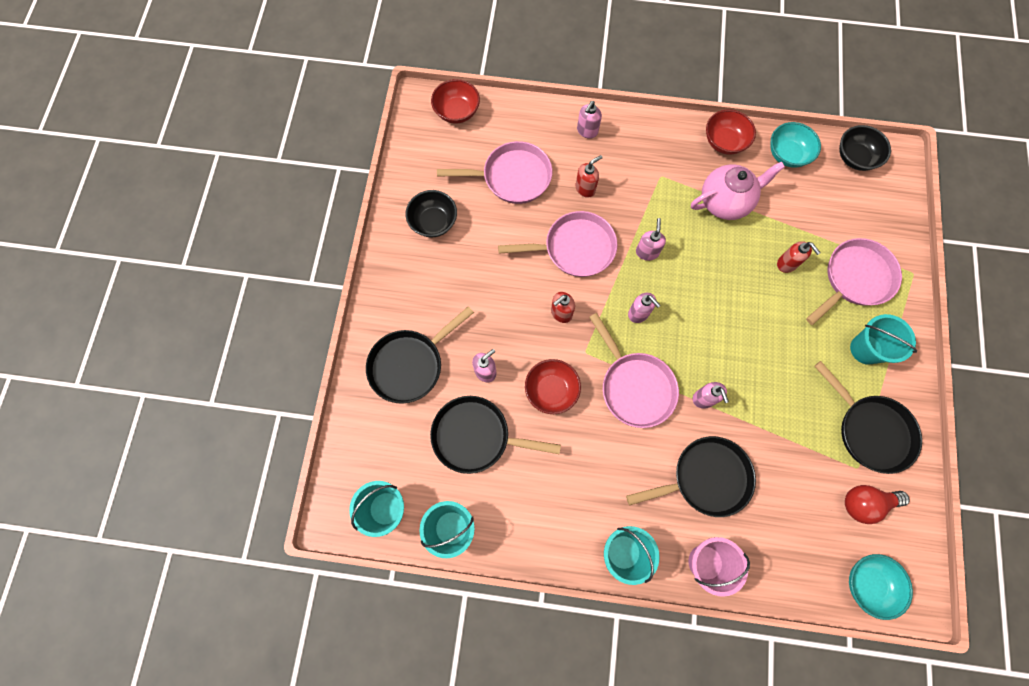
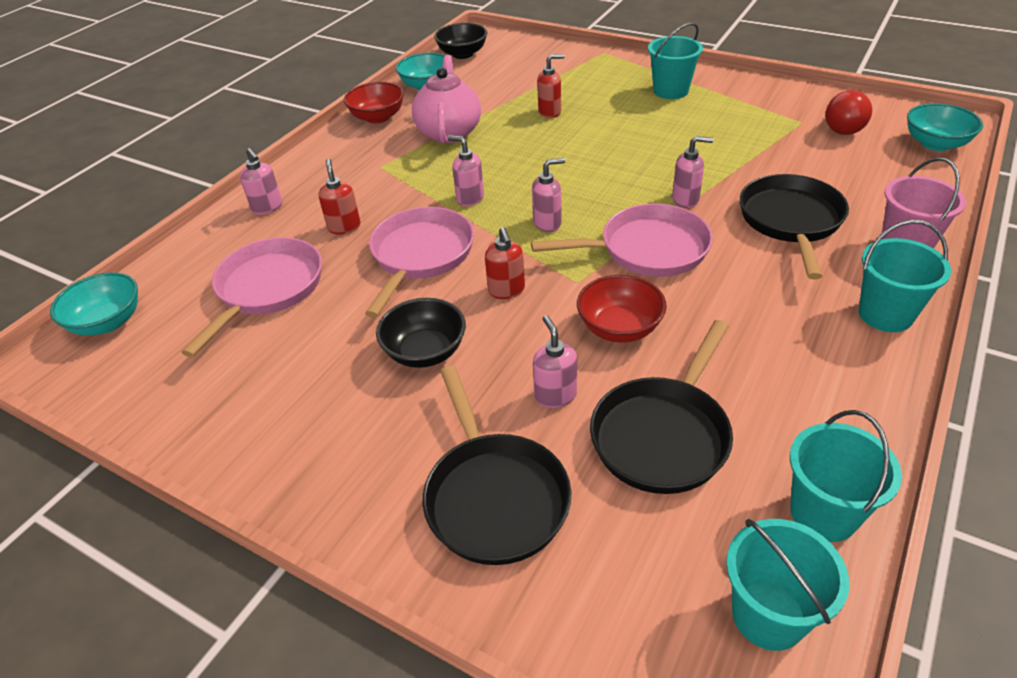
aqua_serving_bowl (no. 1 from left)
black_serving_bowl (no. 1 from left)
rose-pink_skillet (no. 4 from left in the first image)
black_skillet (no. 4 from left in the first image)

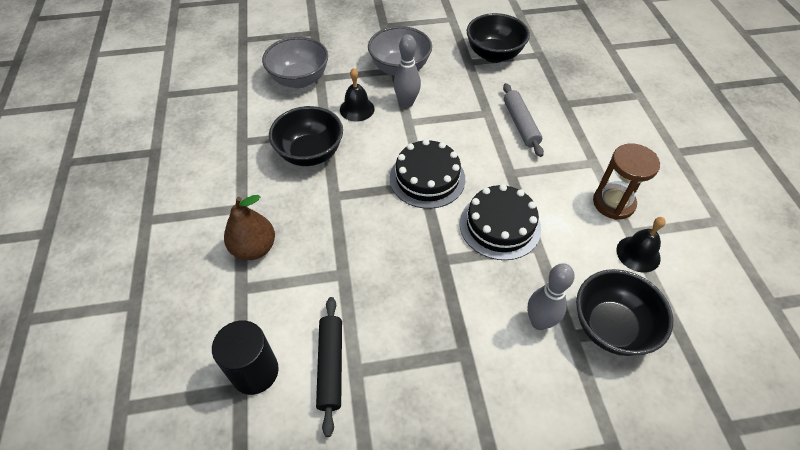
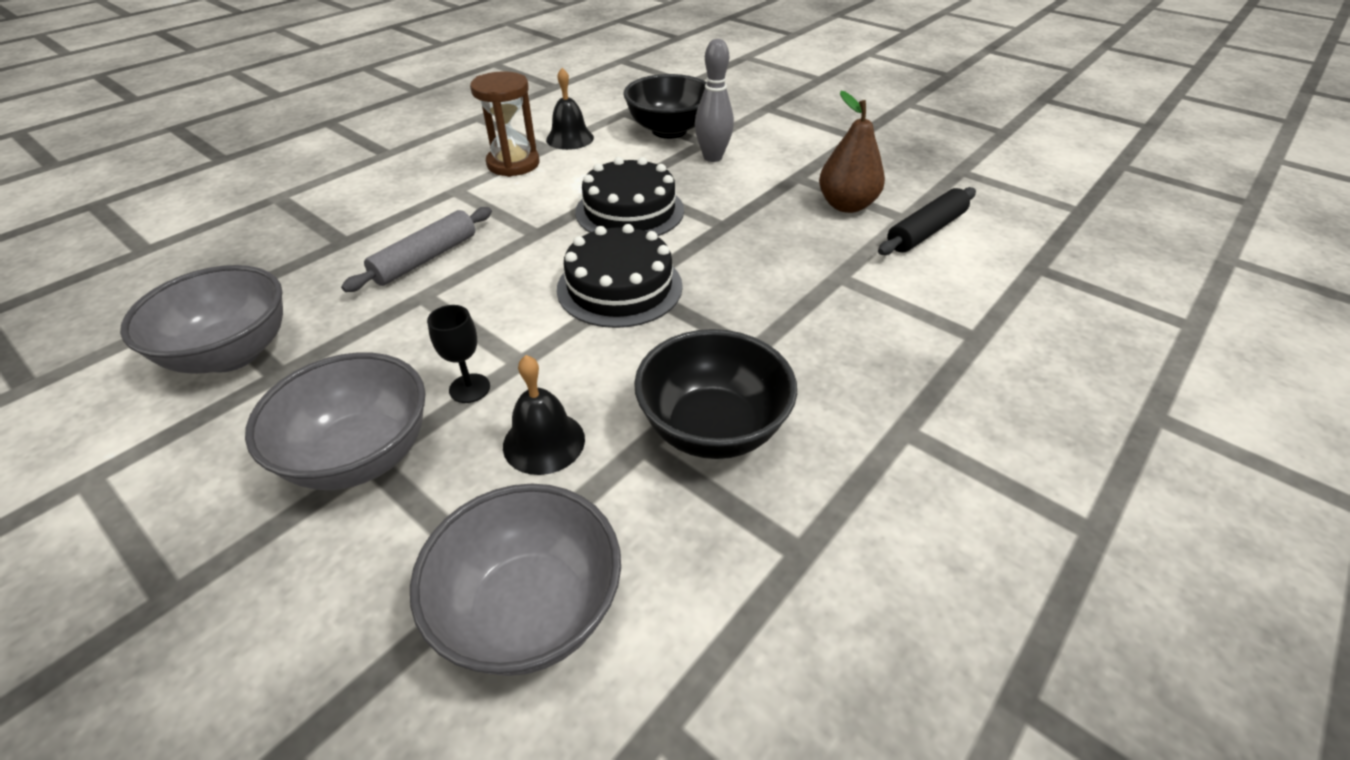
ash-grey_serving_bowl (no. 1 from left)
black_wine_glass
brown_pear
black_cylinder_shape

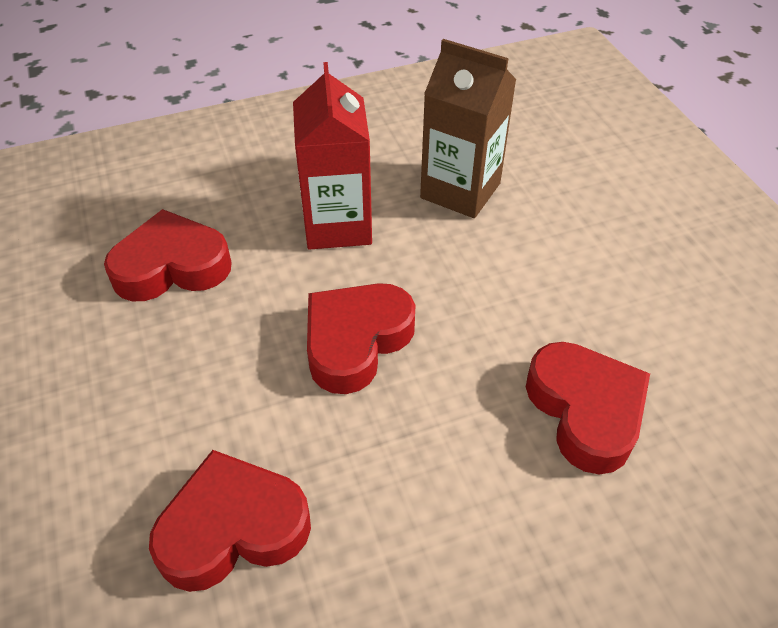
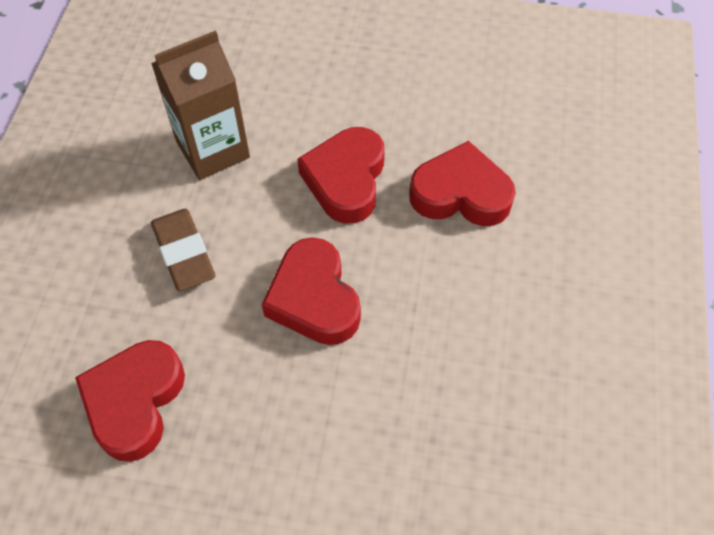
brown_gum_eraser
crimson_heart_shape (no. 3 from left)

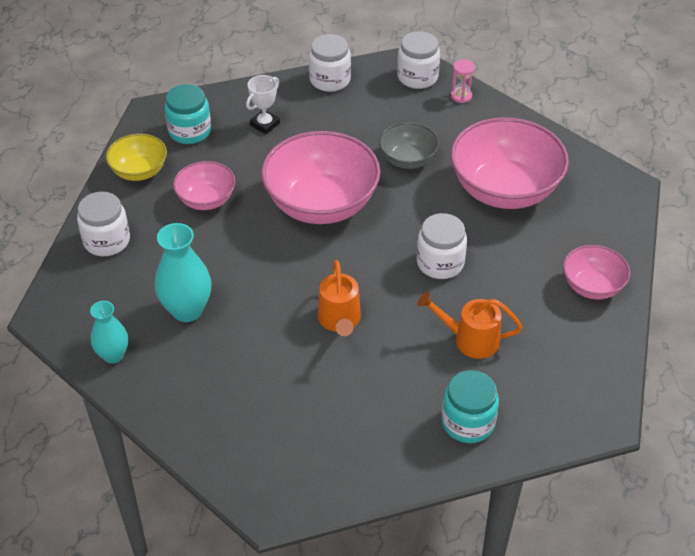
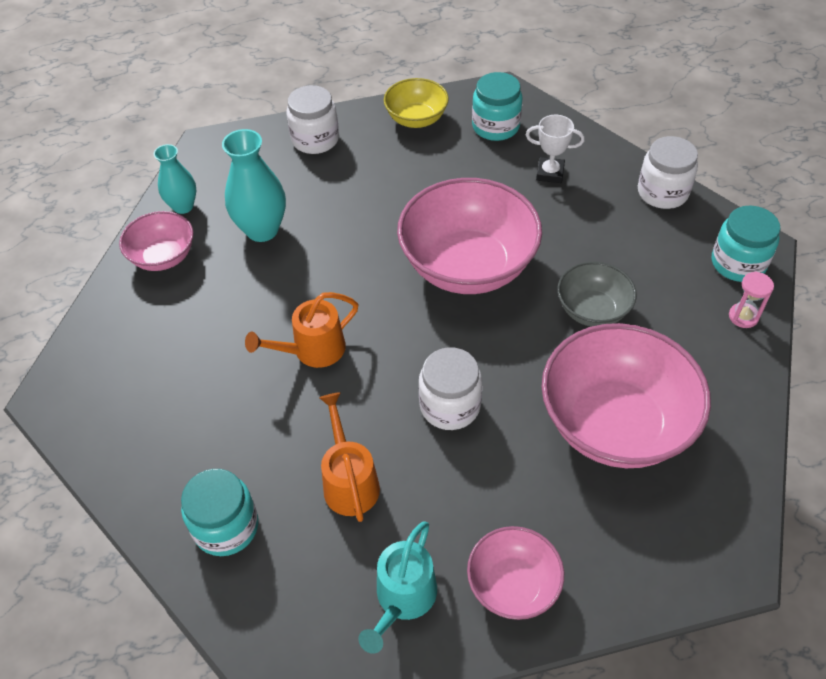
rose-pink_serving_bowl (no. 1 from left)
aqua_watering_can
aqua_jam_jar (no. 3 from left)

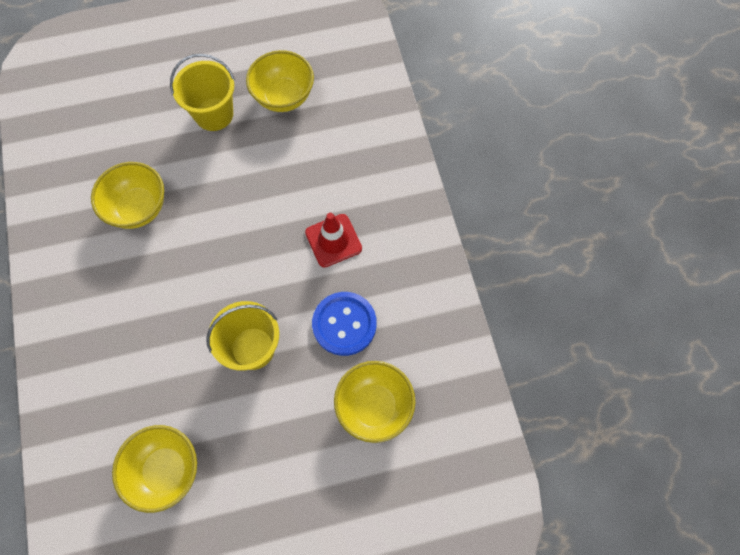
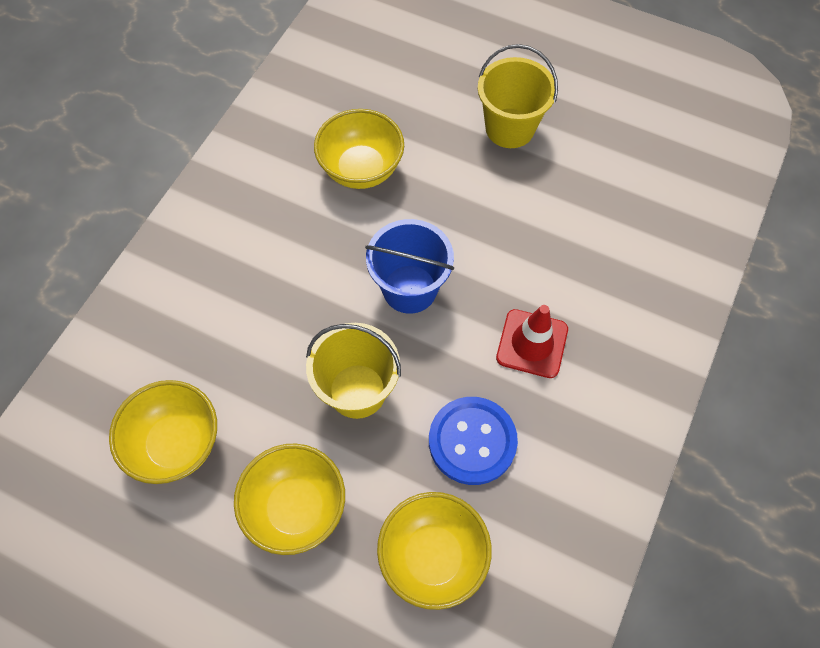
bright_yellow_serving_bowl (no. 2 from left)
cobalt_sand_bucket

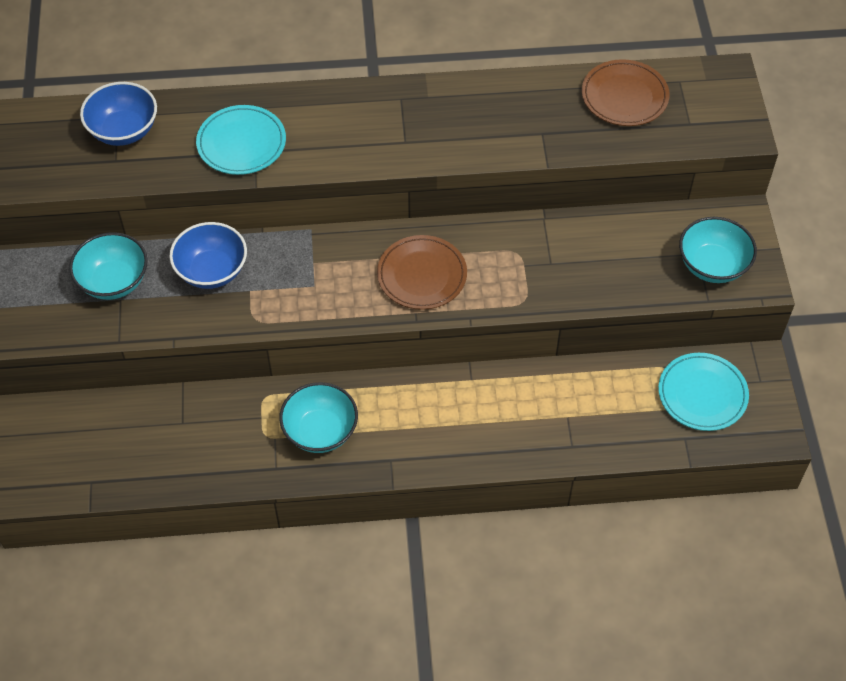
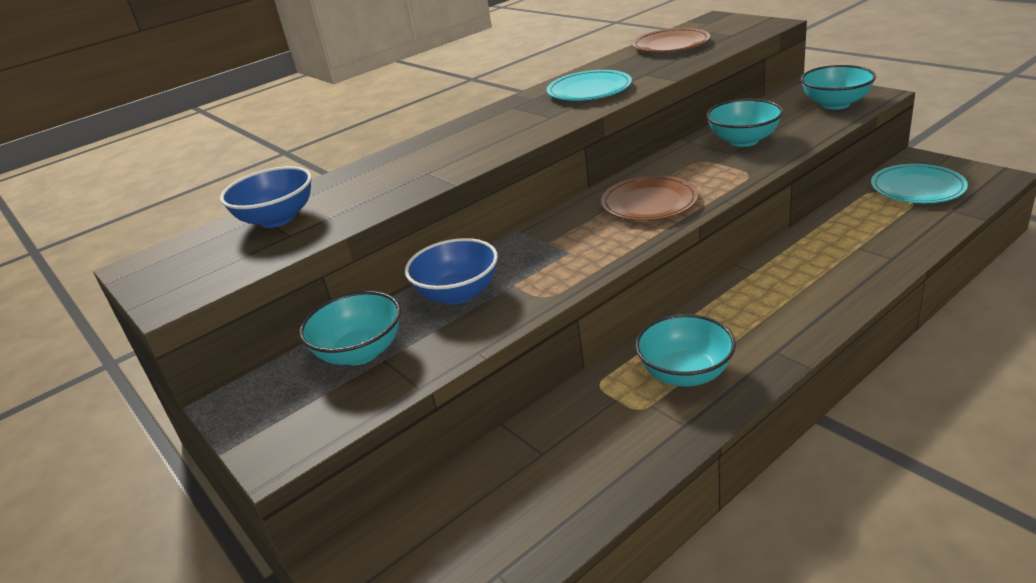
aqua_dinner_plate (no. 1 from left)
aqua_serving_bowl (no. 3 from left)

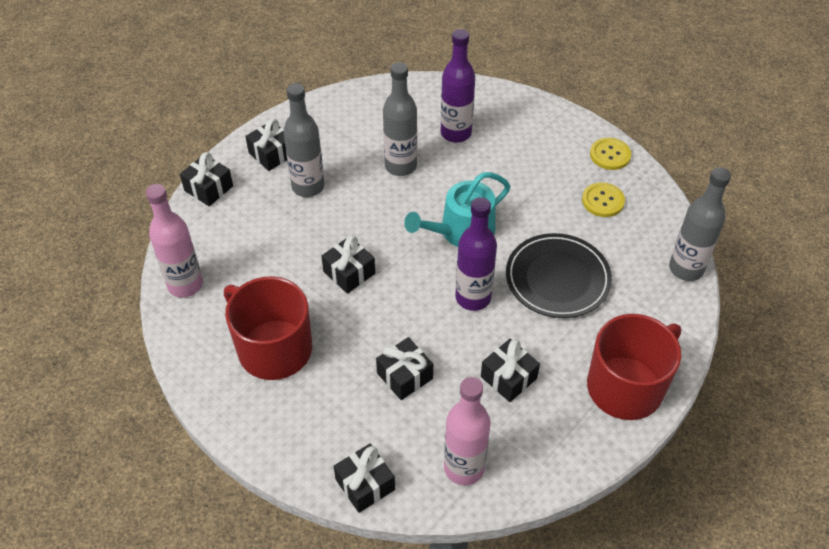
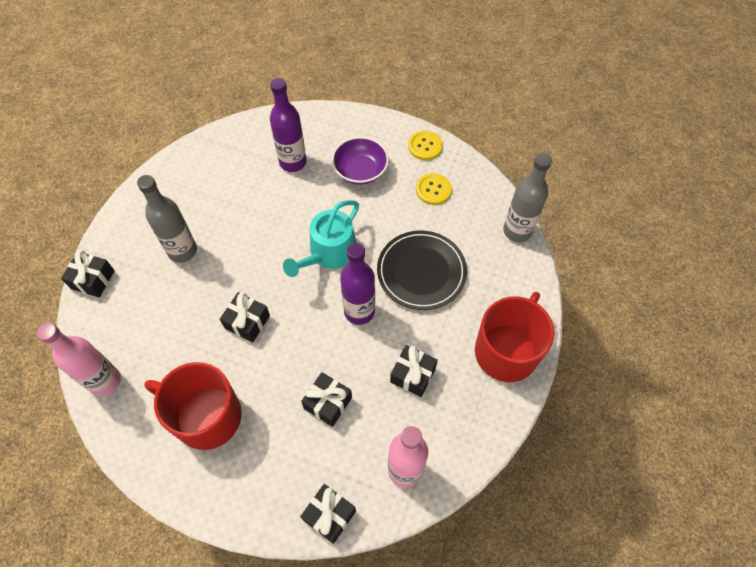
royal_purple_serving_bowl
black_present (no. 2 from left in the first image)
ash-grey_drink_bottle (no. 2 from left in the first image)

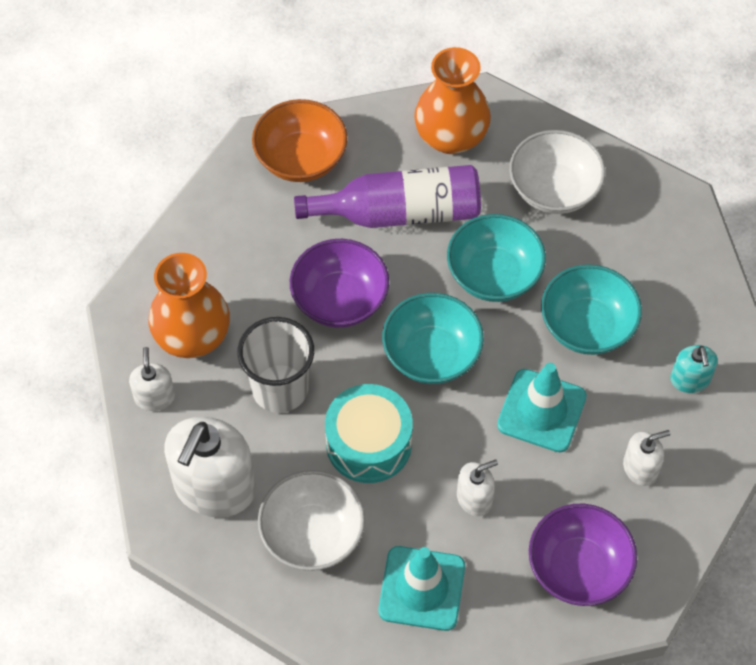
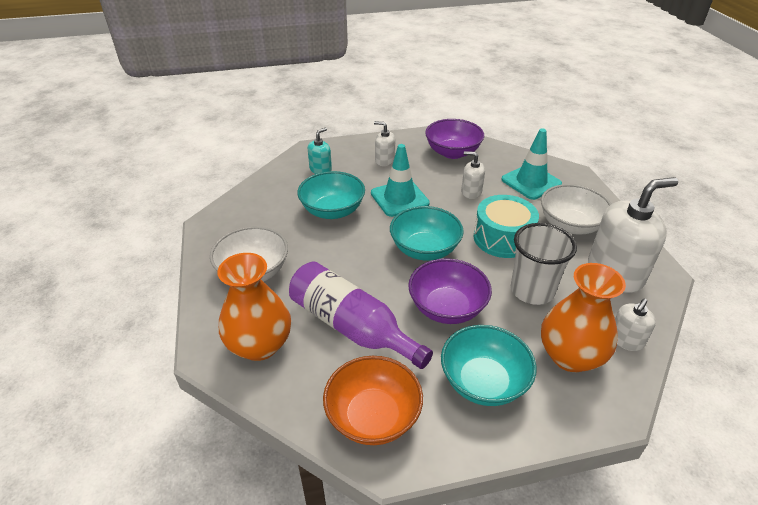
aqua_serving_bowl (no. 3 from left)

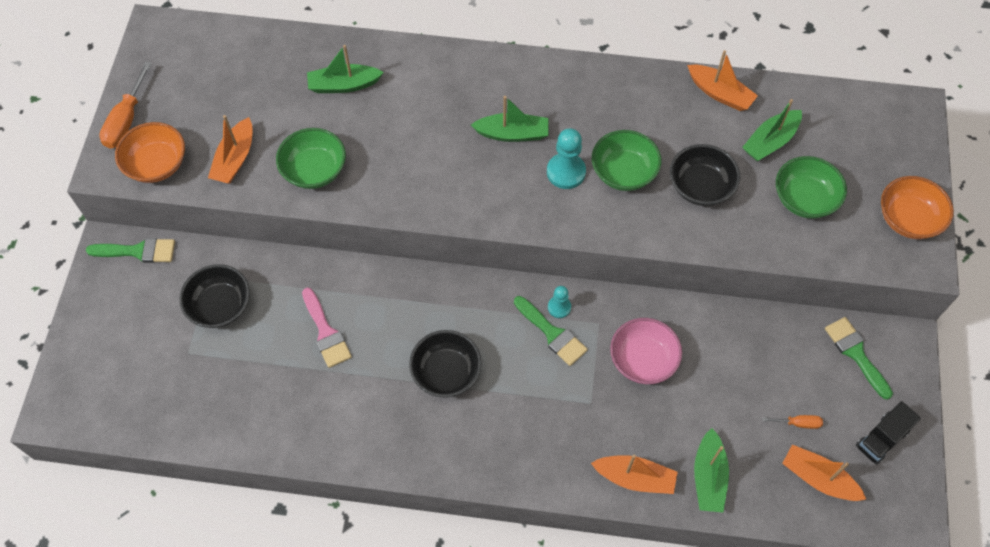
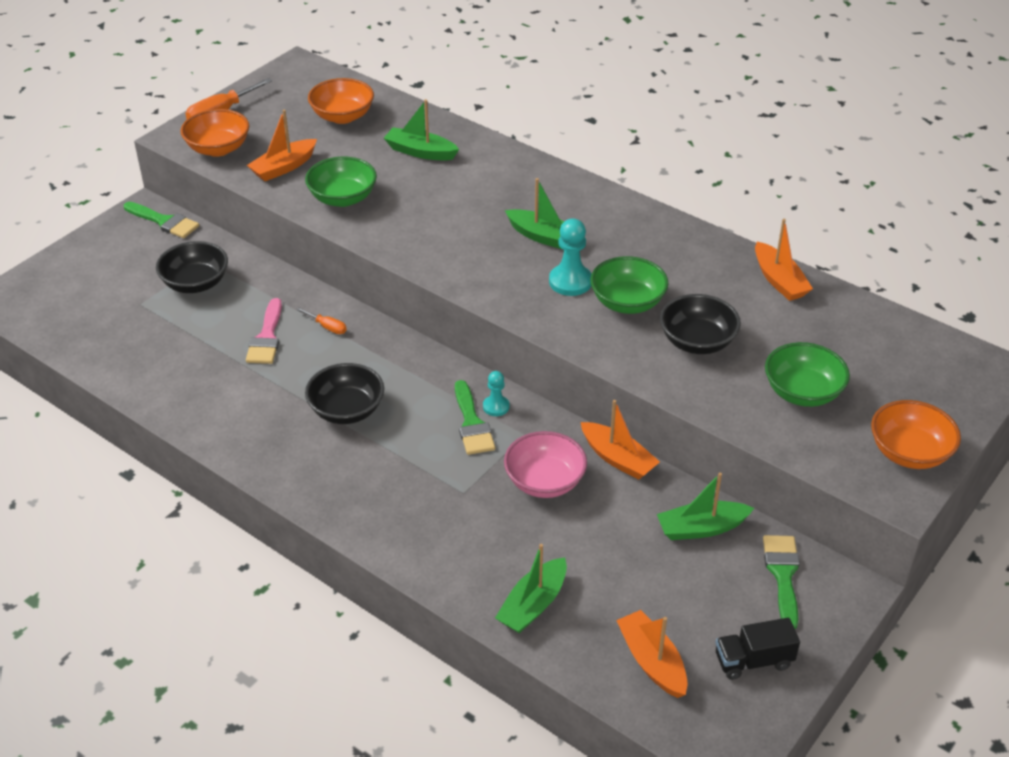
orange_screwdriver (no. 2 from left)
orange_serving_bowl (no. 2 from left)
orange_boat (no. 2 from left)
green_boat (no. 4 from left)

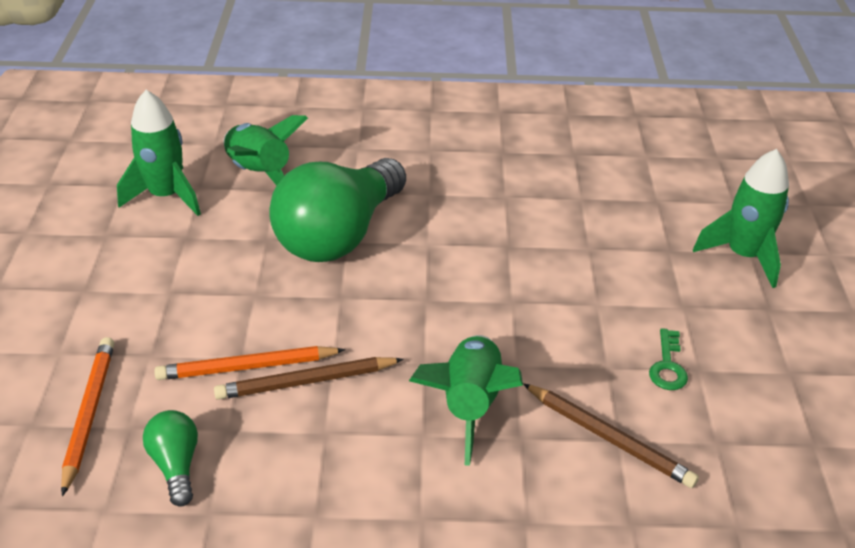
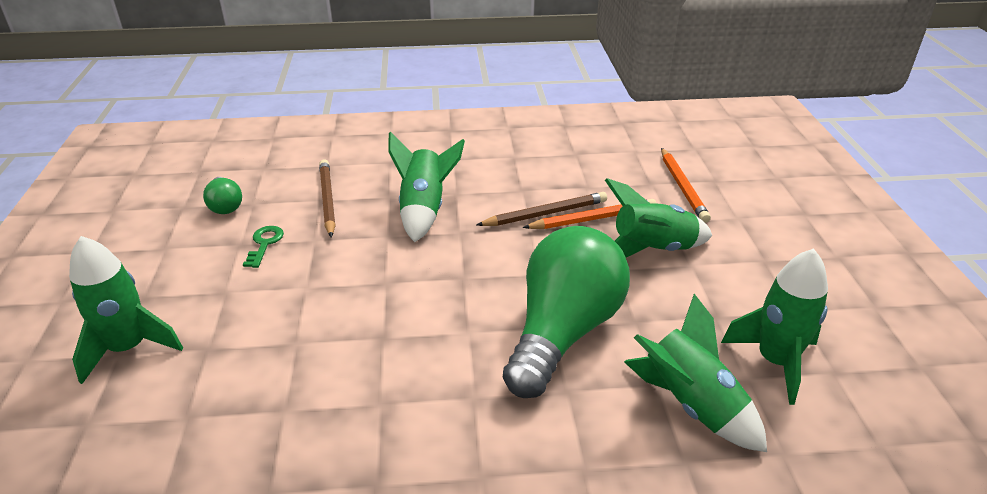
green_bulb (no. 1 from left)
brown_lead_pencil (no. 1 from left)
green_toy_rocket (no. 3 from left)

